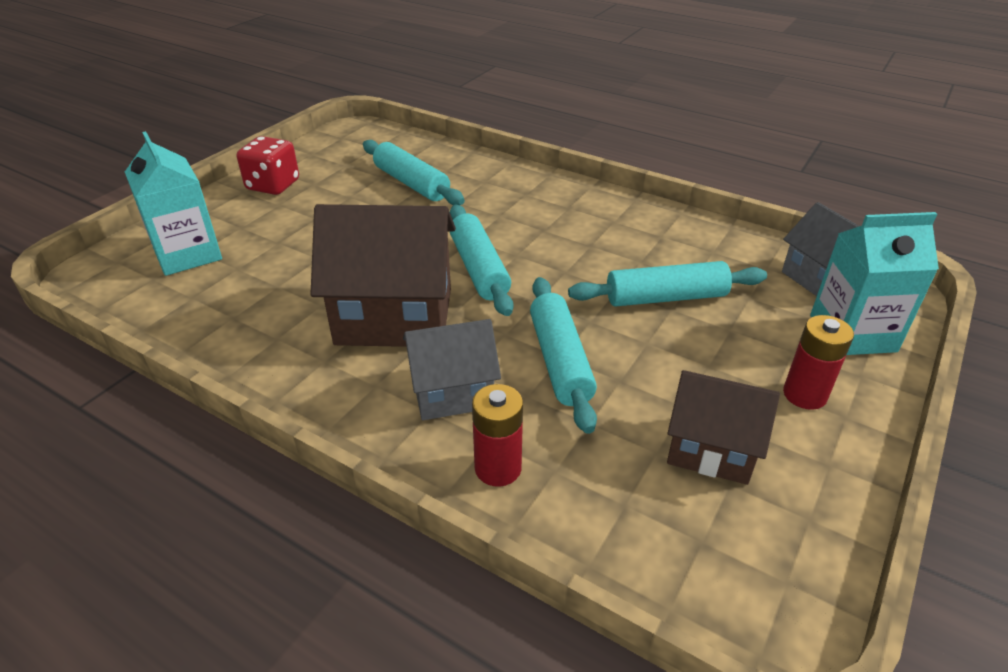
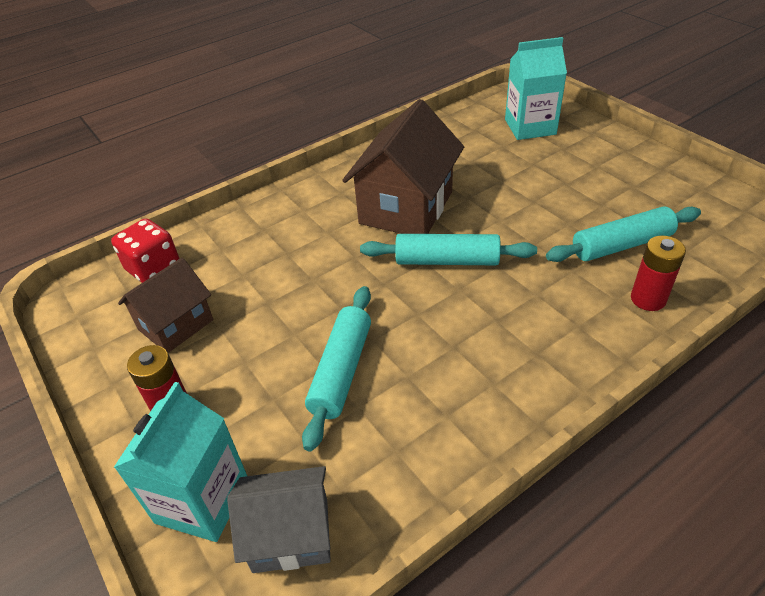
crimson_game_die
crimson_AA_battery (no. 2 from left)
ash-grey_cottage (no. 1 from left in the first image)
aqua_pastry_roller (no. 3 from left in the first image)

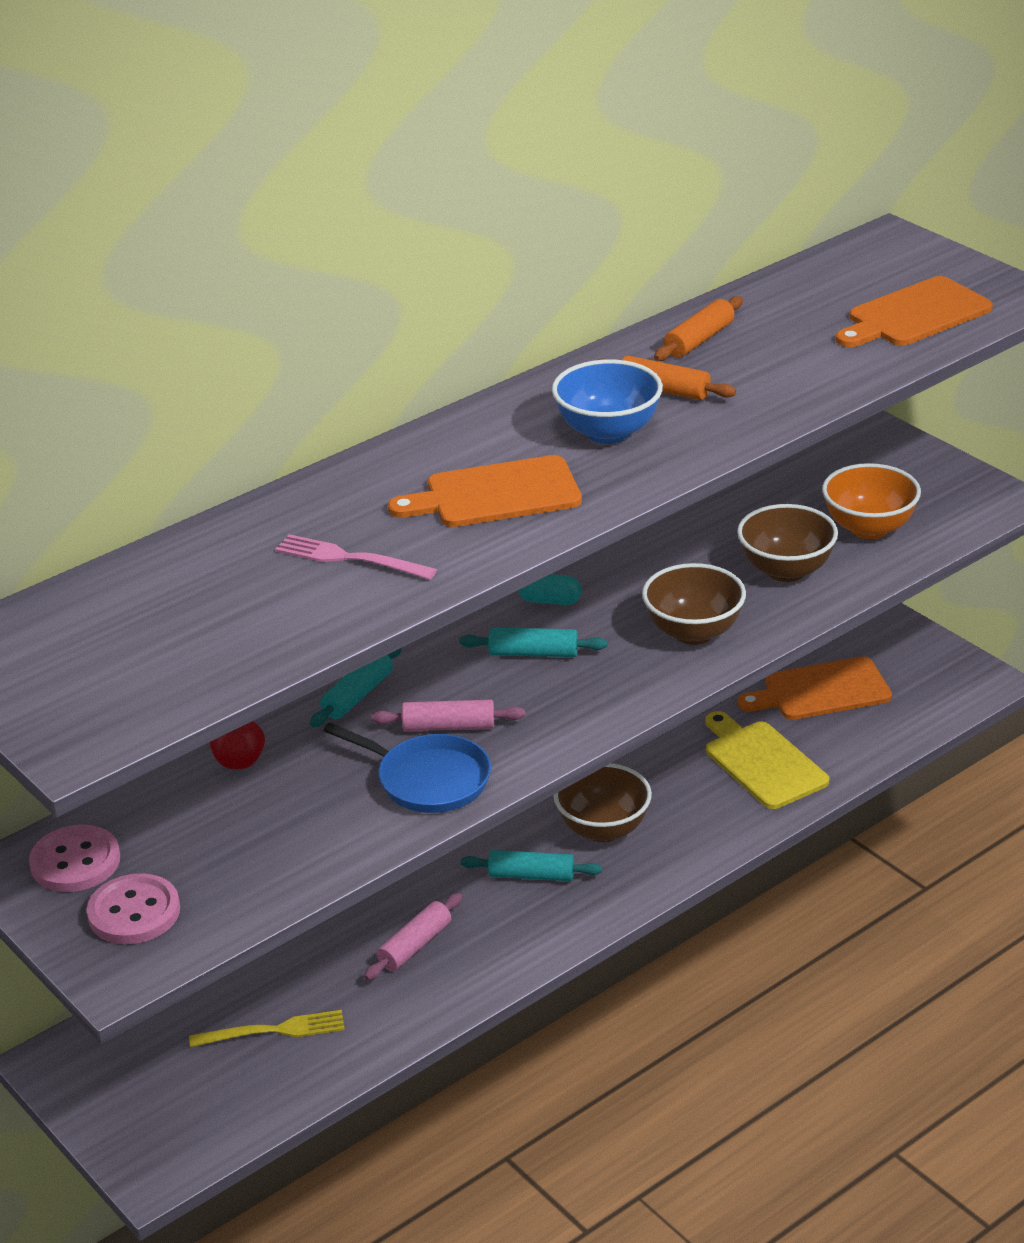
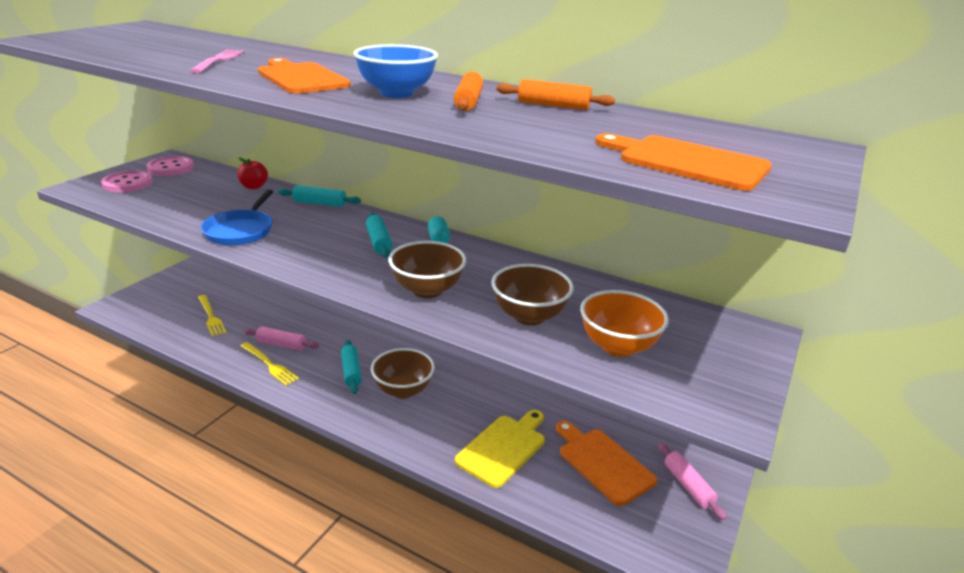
bright_yellow_table_fork (no. 2 from left)
rose-pink_pastry_roller (no. 2 from left)

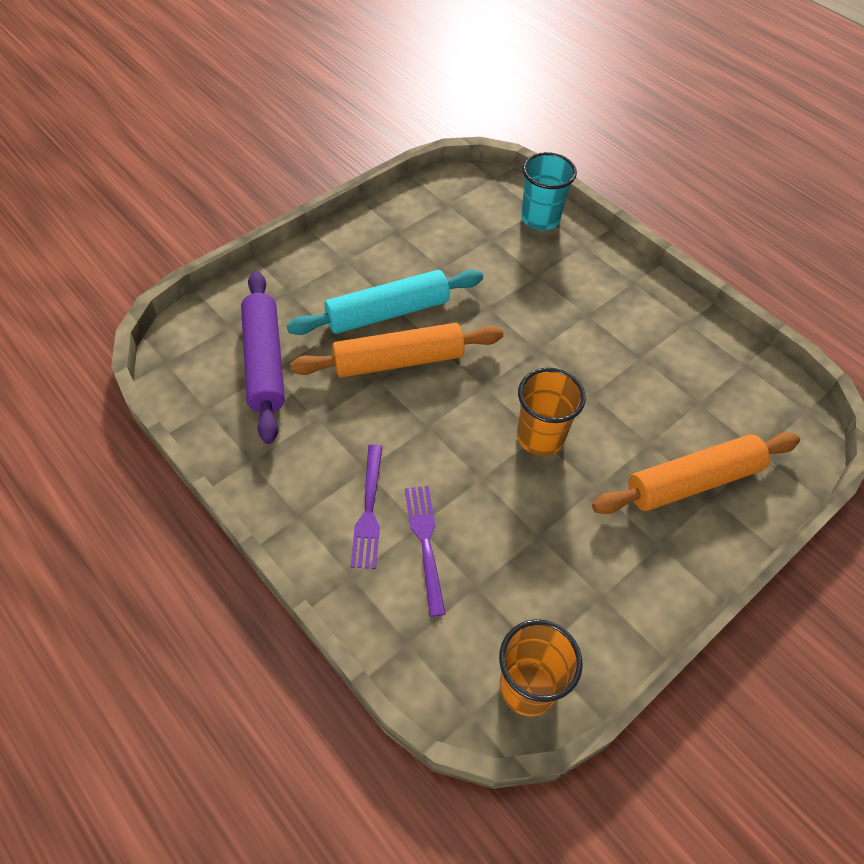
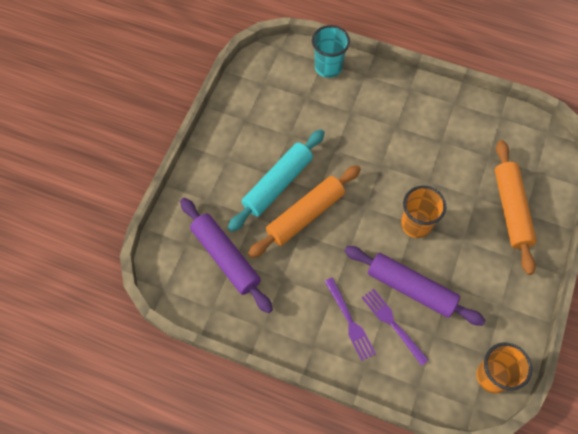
royal_purple_pastry_roller (no. 2 from left)
orange_pastry_roller (no. 2 from left)

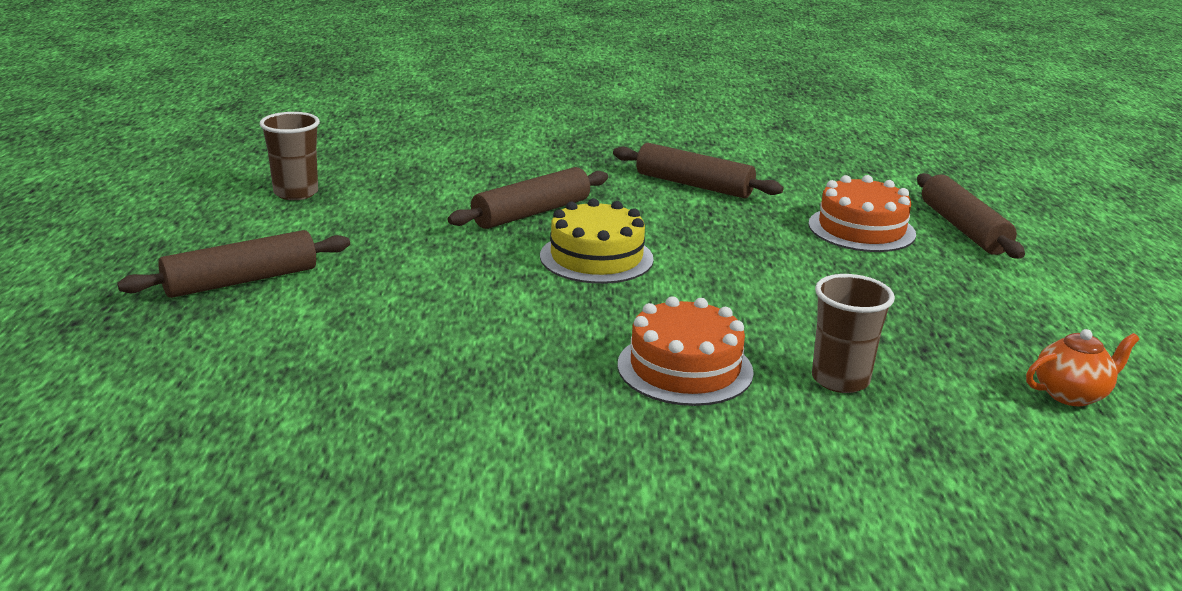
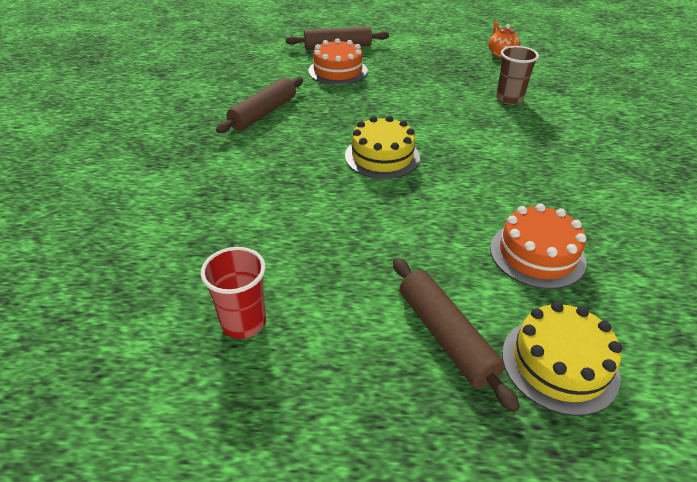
crimson_tumbler
orange_layer_cake (no. 2 from left)
bright_yellow_layer_cake (no. 2 from left)
brown_pastry_roller (no. 2 from left in the first image)

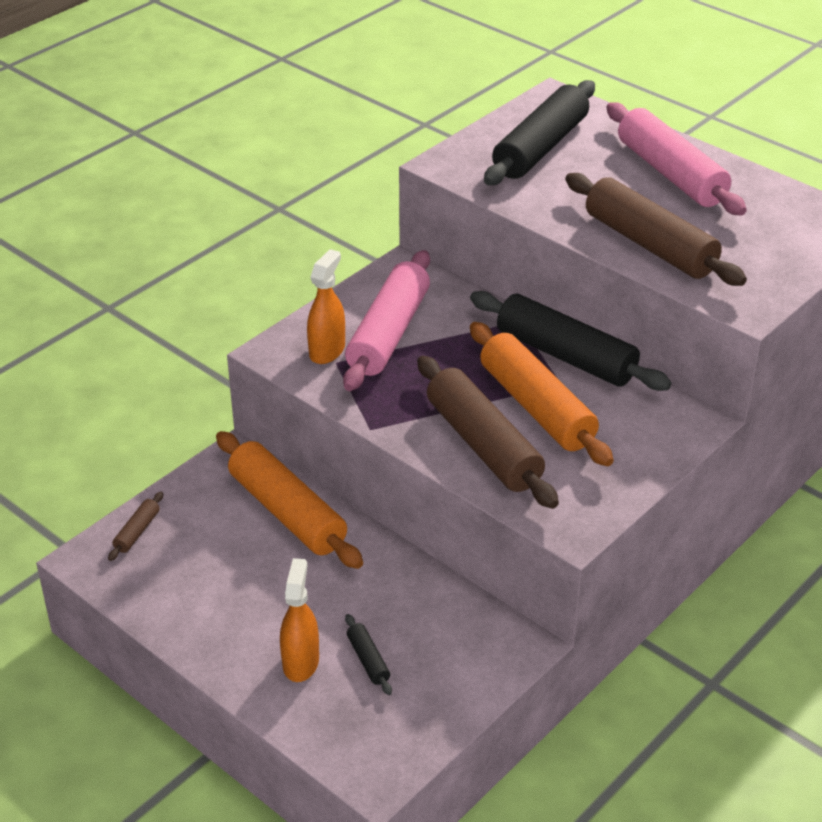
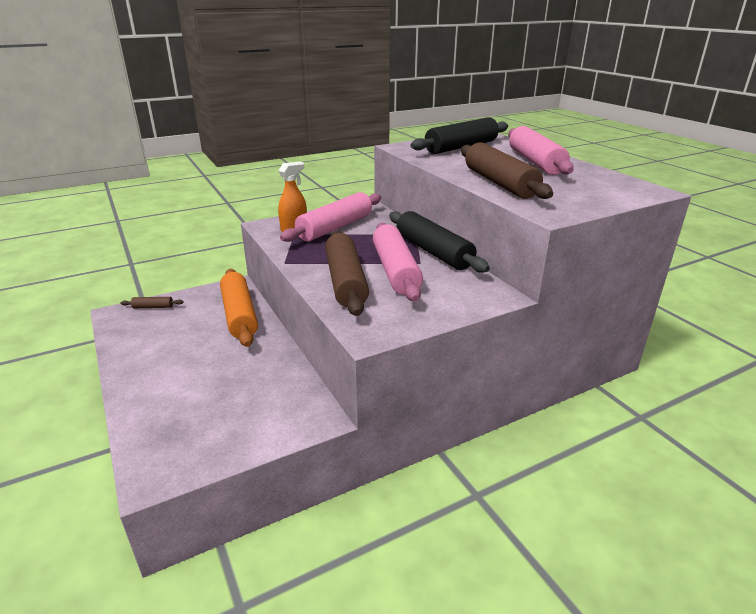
brown_pastry_roller (no. 1 from left)
rose-pink_pastry_roller (no. 2 from left)
orange_spray_bottle (no. 1 from left in the first image)
black_pastry_roller (no. 1 from left in the first image)

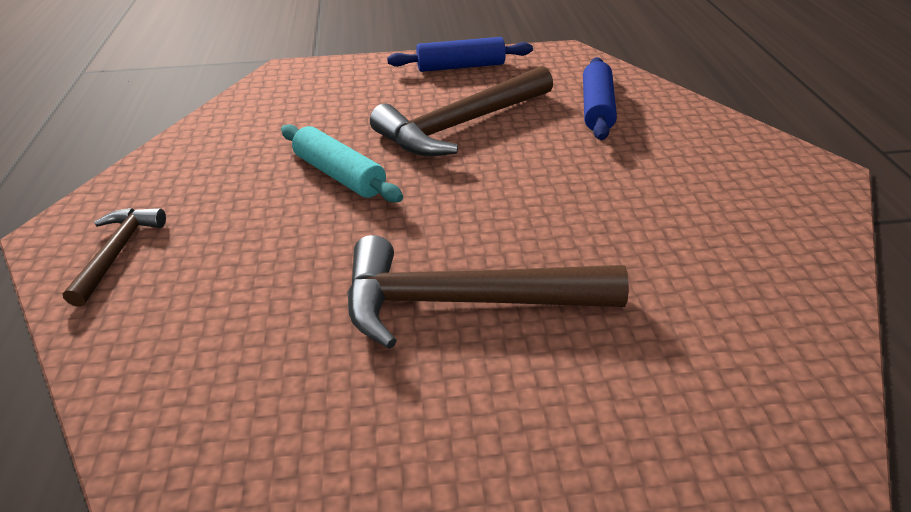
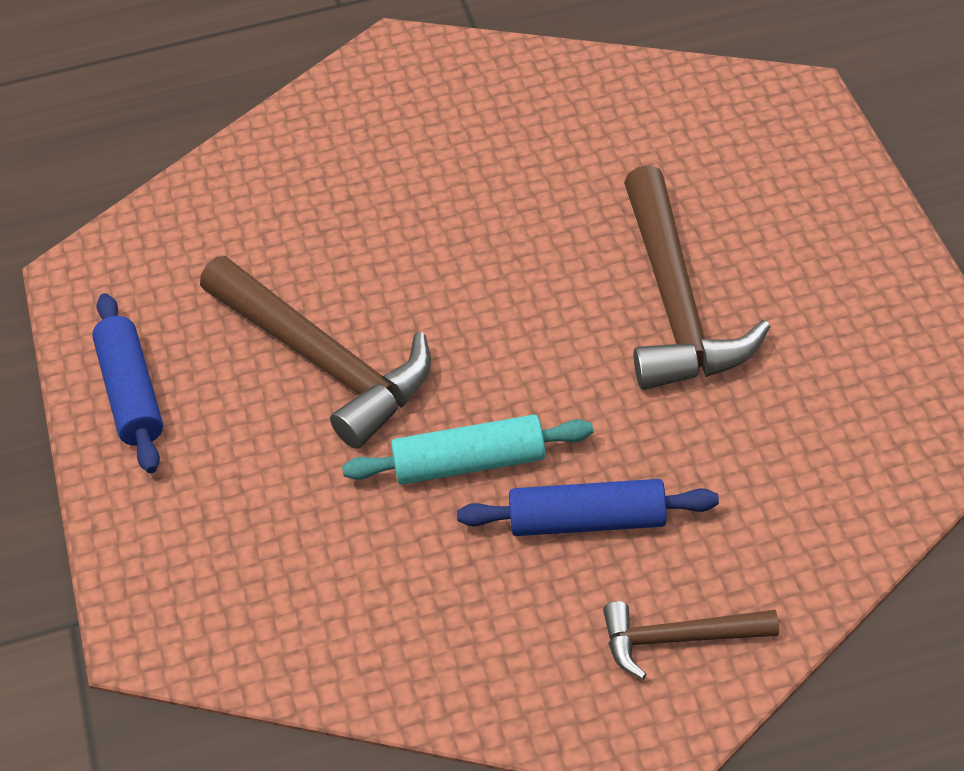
aqua_pastry_roller
cobalt_pastry_roller (no. 2 from left)

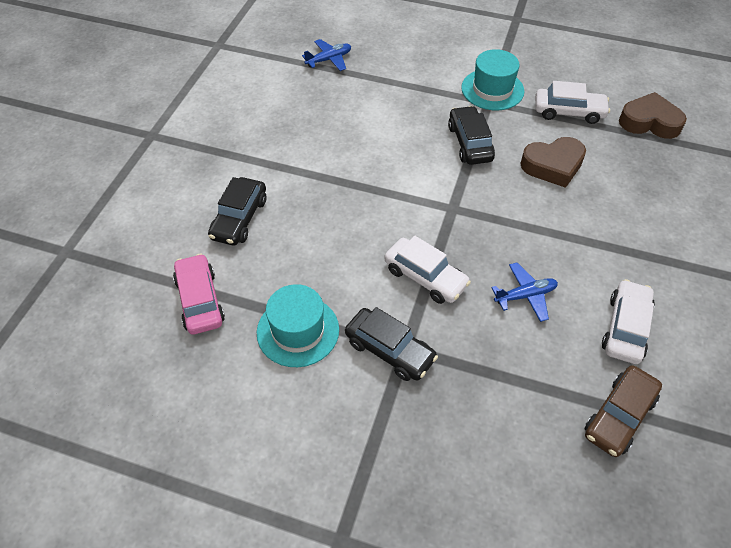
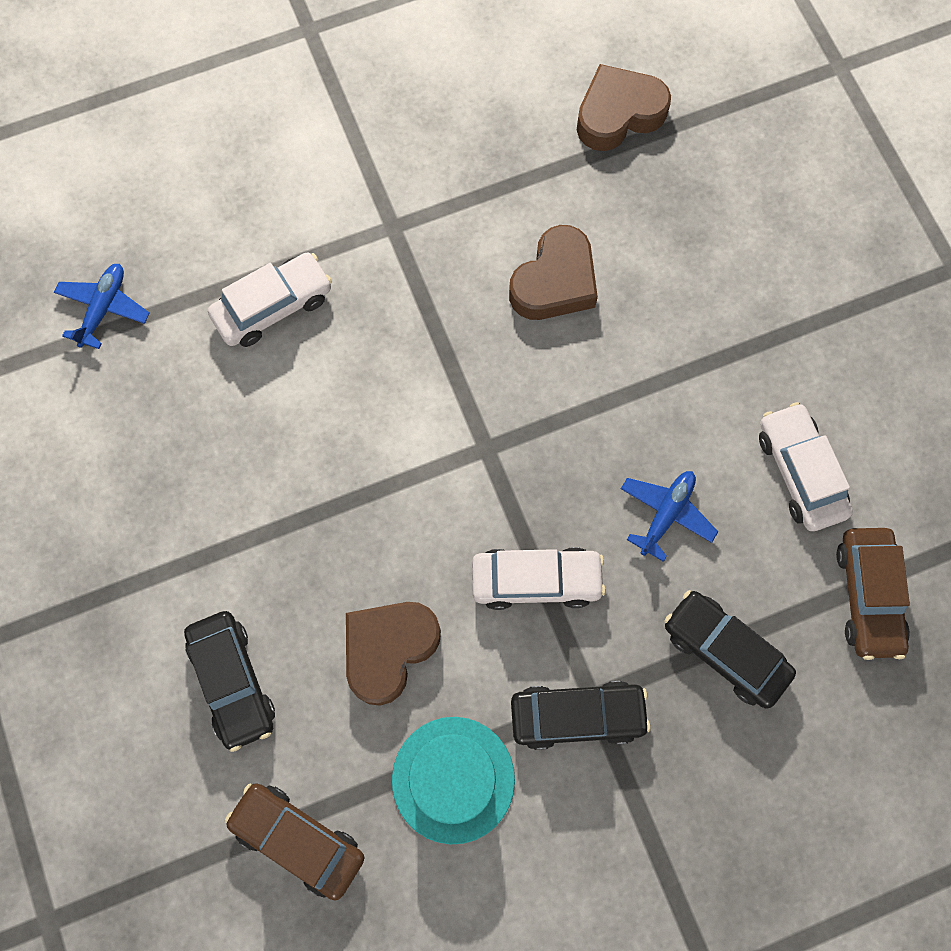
pure_white_toy_car (no. 1 from left)
brown_toy_car (no. 1 from left)
brown_heart_shape (no. 1 from left)
black_toy_car (no. 3 from left)
aqua_top_hat (no. 2 from left in the first image)

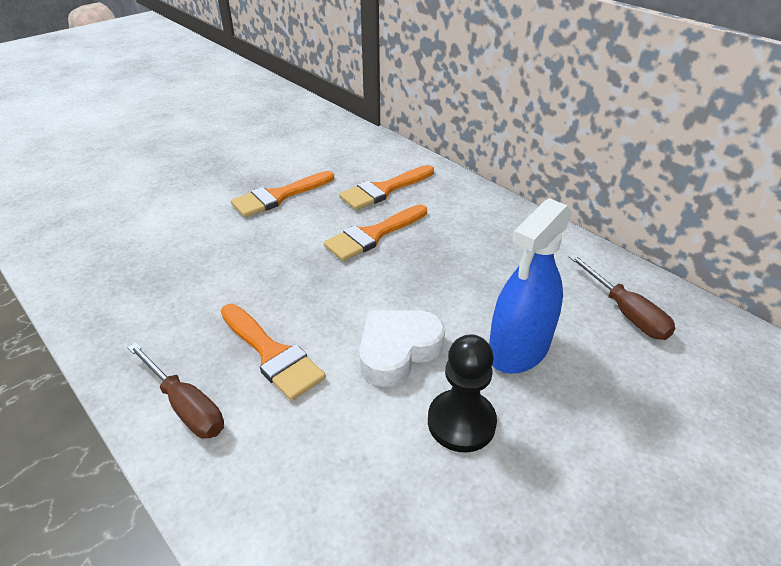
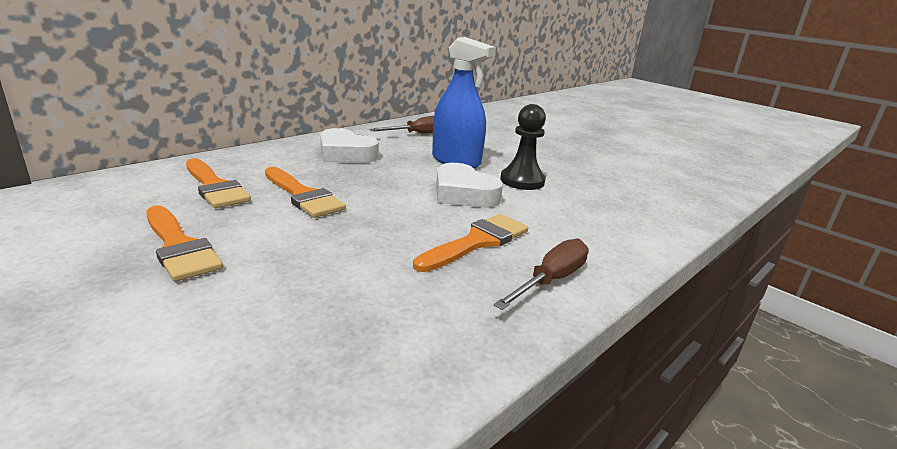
pure_white_heart_shape (no. 1 from left)

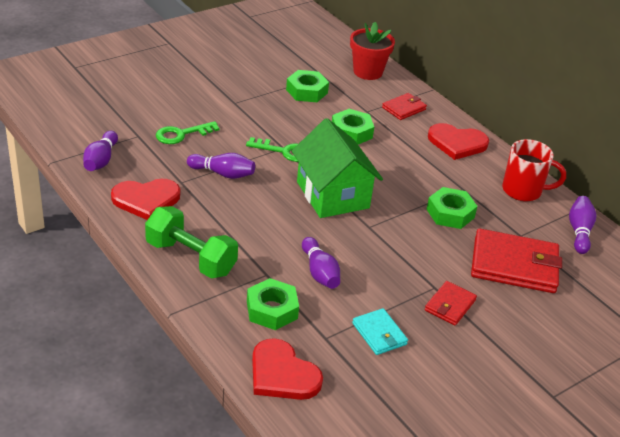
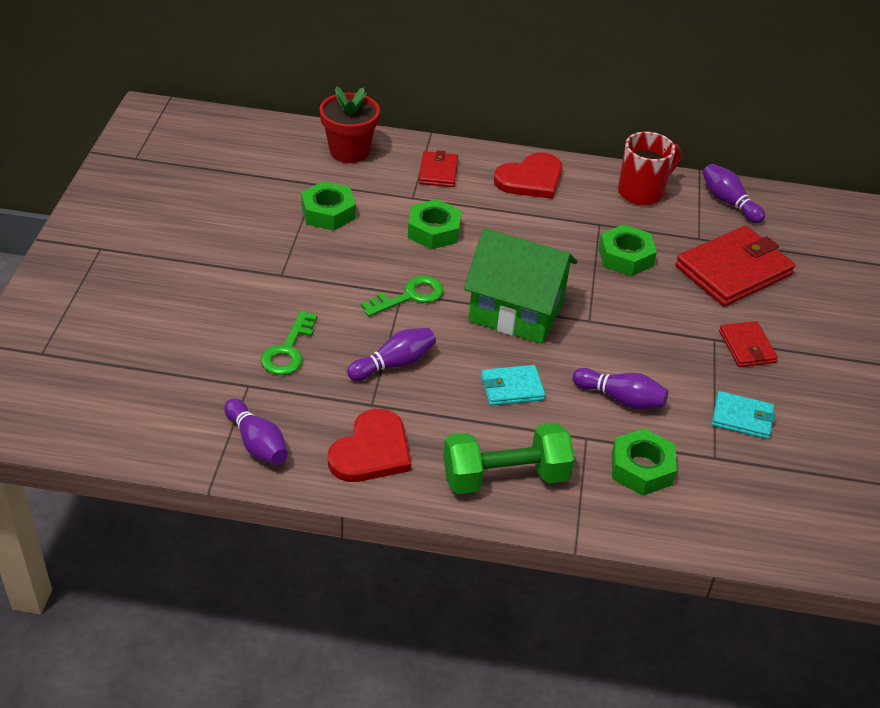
aqua_billfold (no. 1 from left)
crimson_heart_shape (no. 2 from left in the first image)

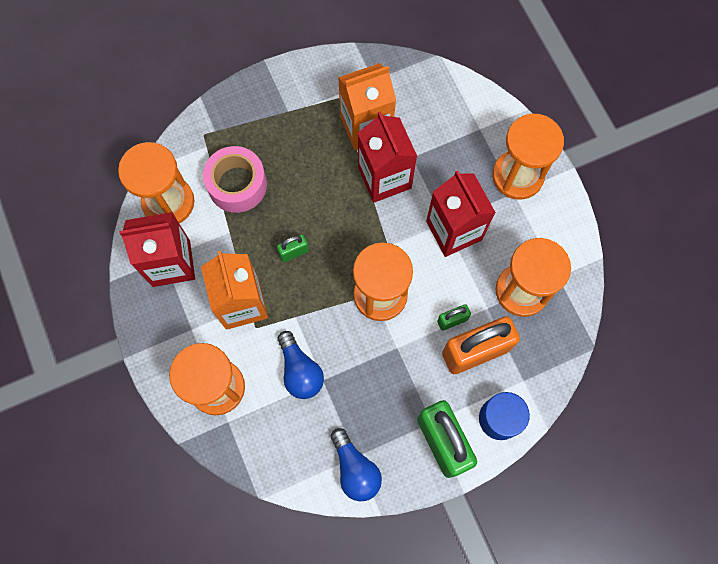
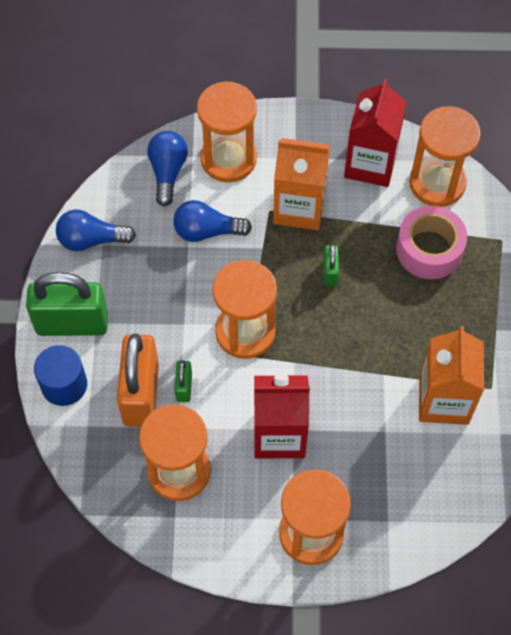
cobalt_bulb (no. 2 from left)
crimson_juice_carton (no. 2 from left in the first image)

